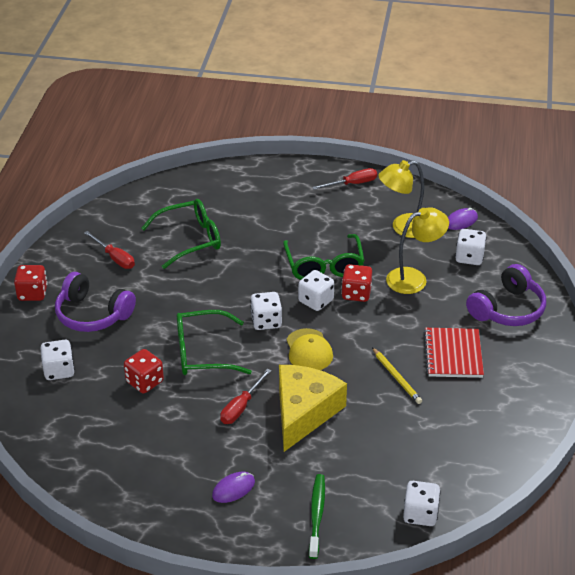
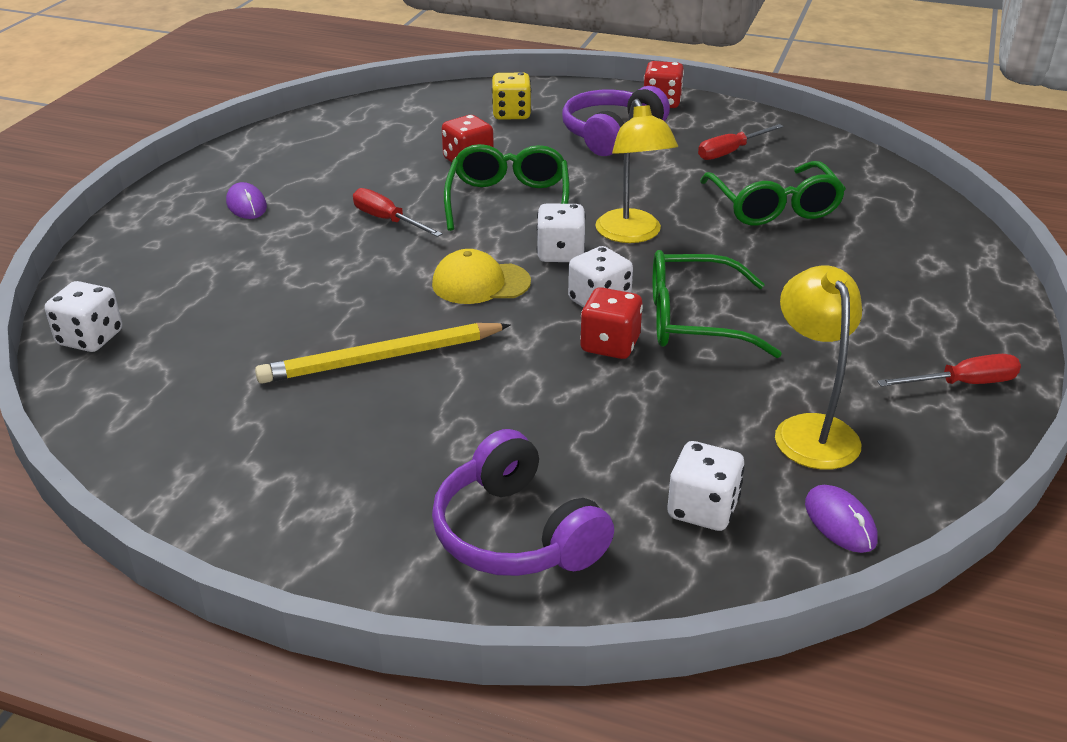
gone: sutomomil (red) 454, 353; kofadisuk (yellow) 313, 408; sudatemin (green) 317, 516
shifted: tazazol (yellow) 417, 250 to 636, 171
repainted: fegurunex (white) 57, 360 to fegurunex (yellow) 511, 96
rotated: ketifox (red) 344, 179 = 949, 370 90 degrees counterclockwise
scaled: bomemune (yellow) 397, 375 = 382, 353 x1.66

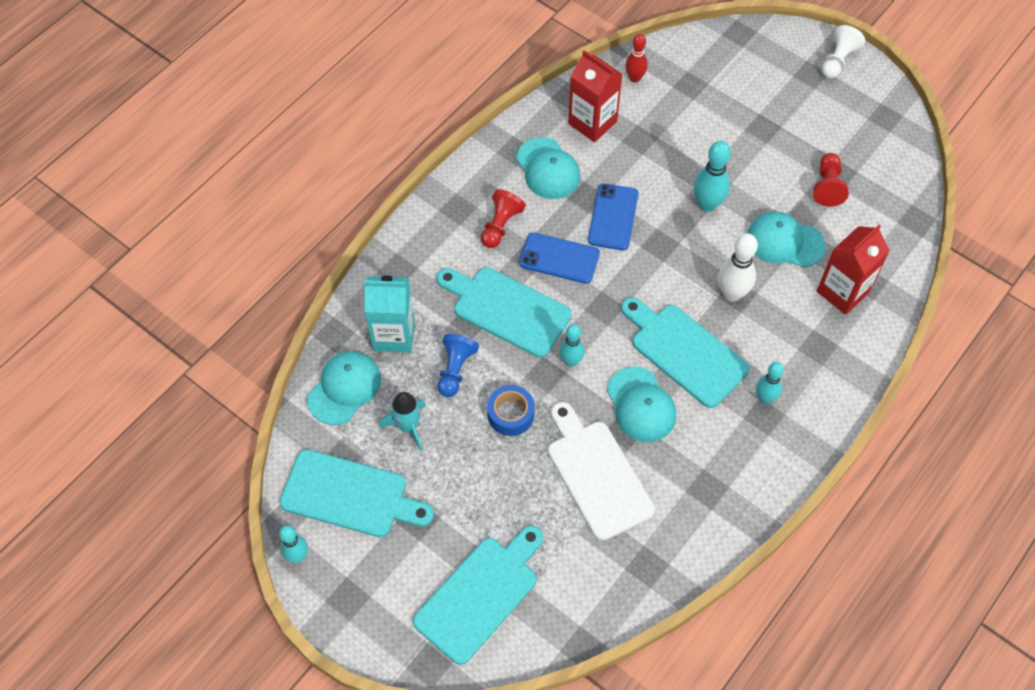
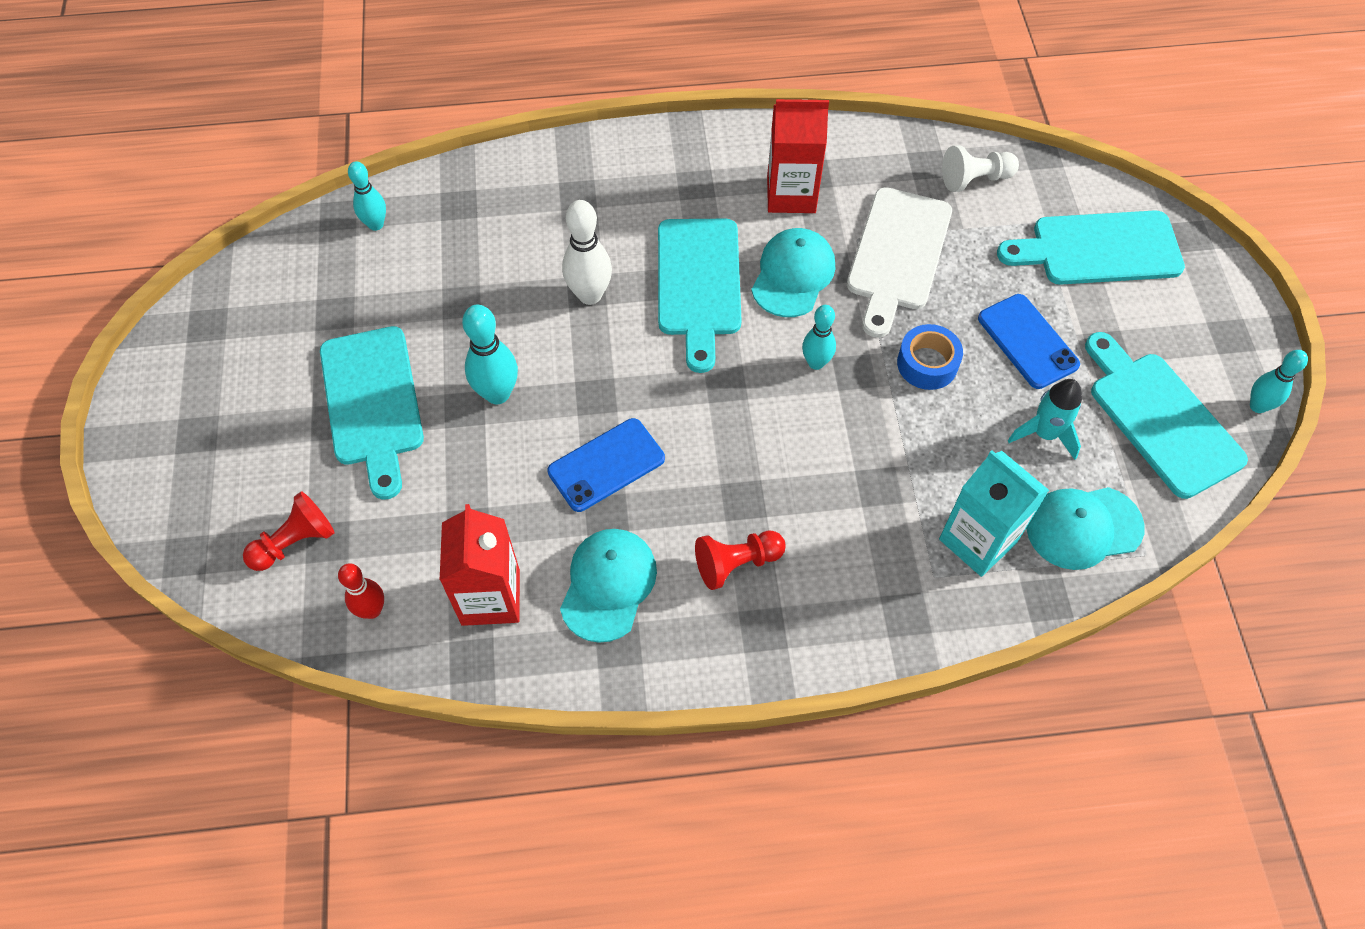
gone: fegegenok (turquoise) 786, 239; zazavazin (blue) 458, 365
shifted: zazavazin (white) 843, 52 to 980, 168; zazavazin (red) 831, 180 to 289, 531; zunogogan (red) 853, 269 to 798, 156; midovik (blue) 559, 258 to 1029, 341; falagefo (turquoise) 504, 312 to 372, 413; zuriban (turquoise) 770, 383 to 367, 196

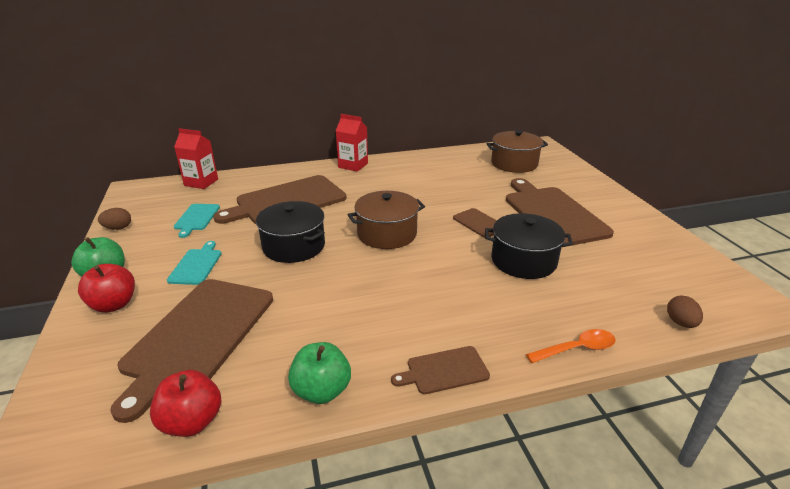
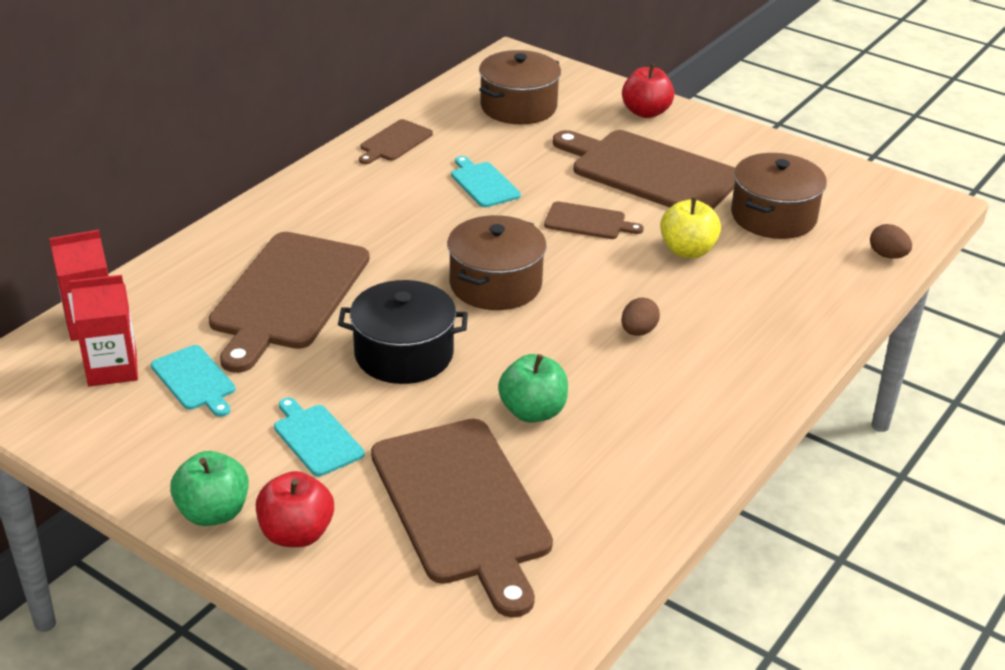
gone: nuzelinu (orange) 571, 346
new: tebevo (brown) 779, 196; falagefo (turquoise) 486, 181
shifted: zunogogan (red) 352, 143 to 104, 330; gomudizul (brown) 114, 219 to 640, 316; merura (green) 319, 373 to 533, 388; falagefo (brown) 440, 370 to 396, 141; merura (red) 186, 403 to 648, 91
swapped: tebevo (black) 529, 246 to merura (yellow) 690, 227

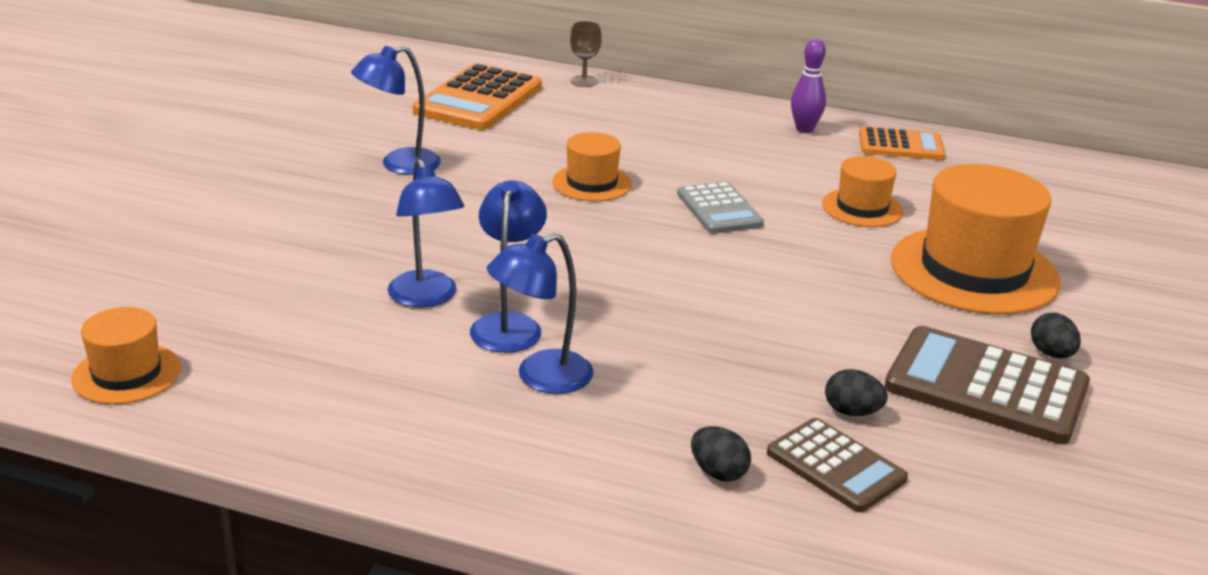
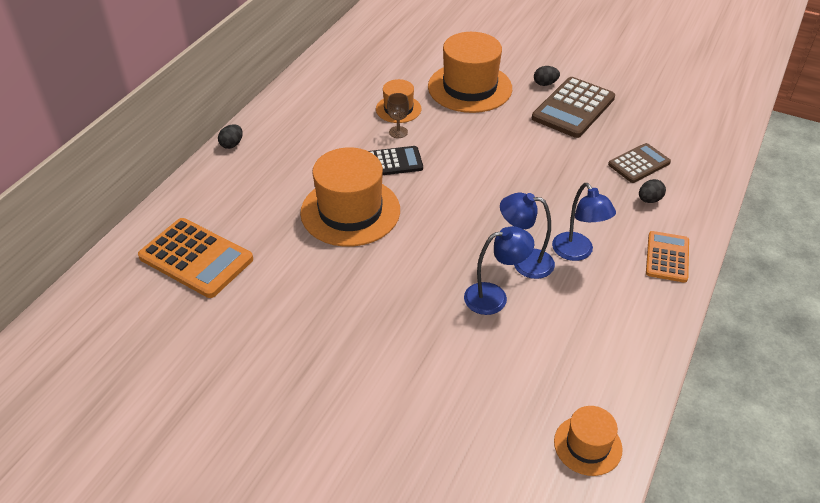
gone: zuriban (purple) 808, 85; tazazol (blue) 396, 110
shifted: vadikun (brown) 586, 54 to 398, 115; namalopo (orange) 902, 143 to 667, 257; gomudizul (black) 856, 392 to 230, 136
repainted: namalopo (grey) 720, 207 to namalopo (black) 396, 160
scaled: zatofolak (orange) 592, 166 = 350, 197 x1.90

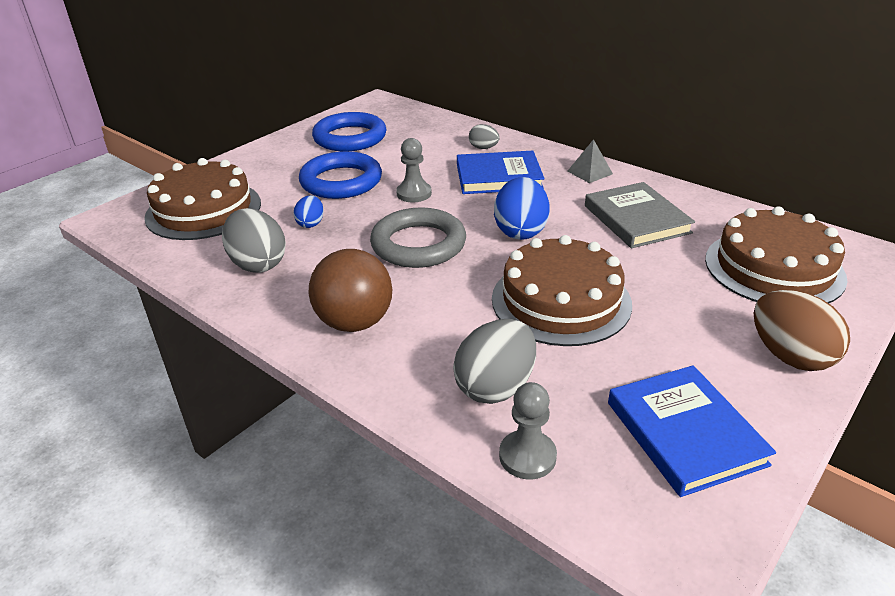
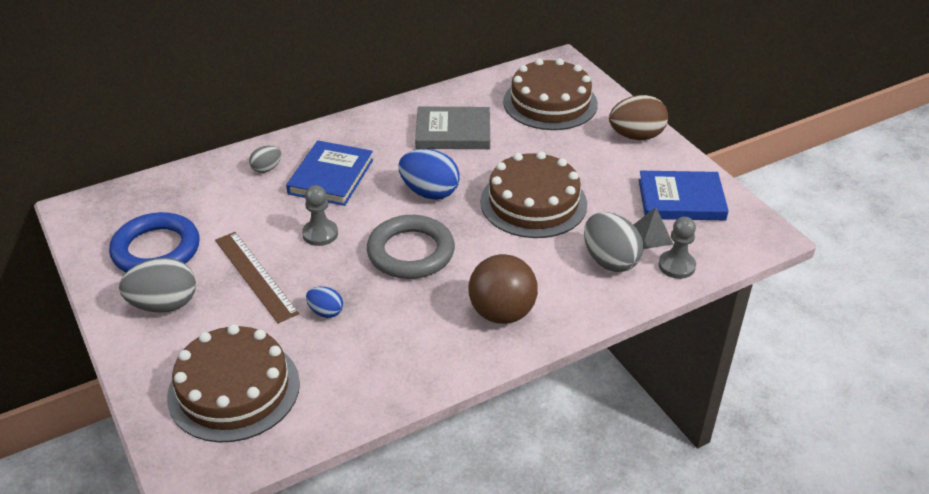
shifted: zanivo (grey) 590, 161 to 653, 228; gomudizul (grey) 254, 240 to 157, 285
swapped: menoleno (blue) 340, 175 to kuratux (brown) 257, 277

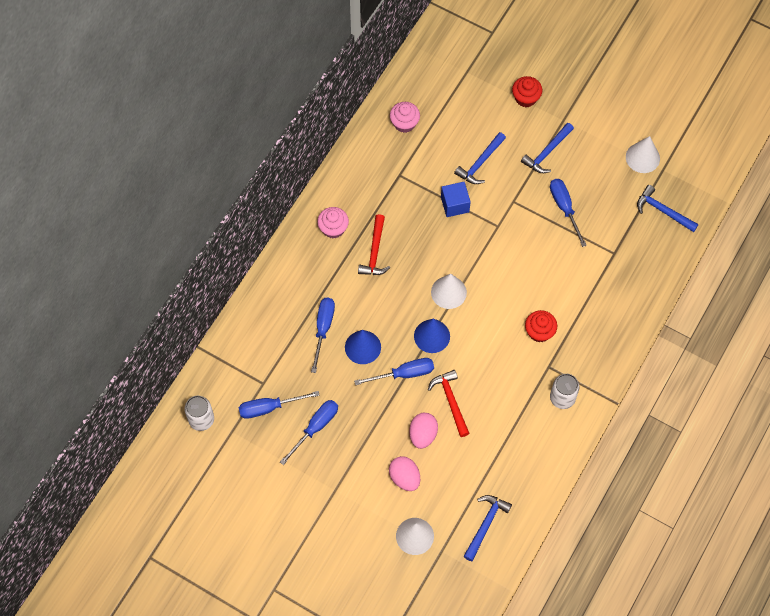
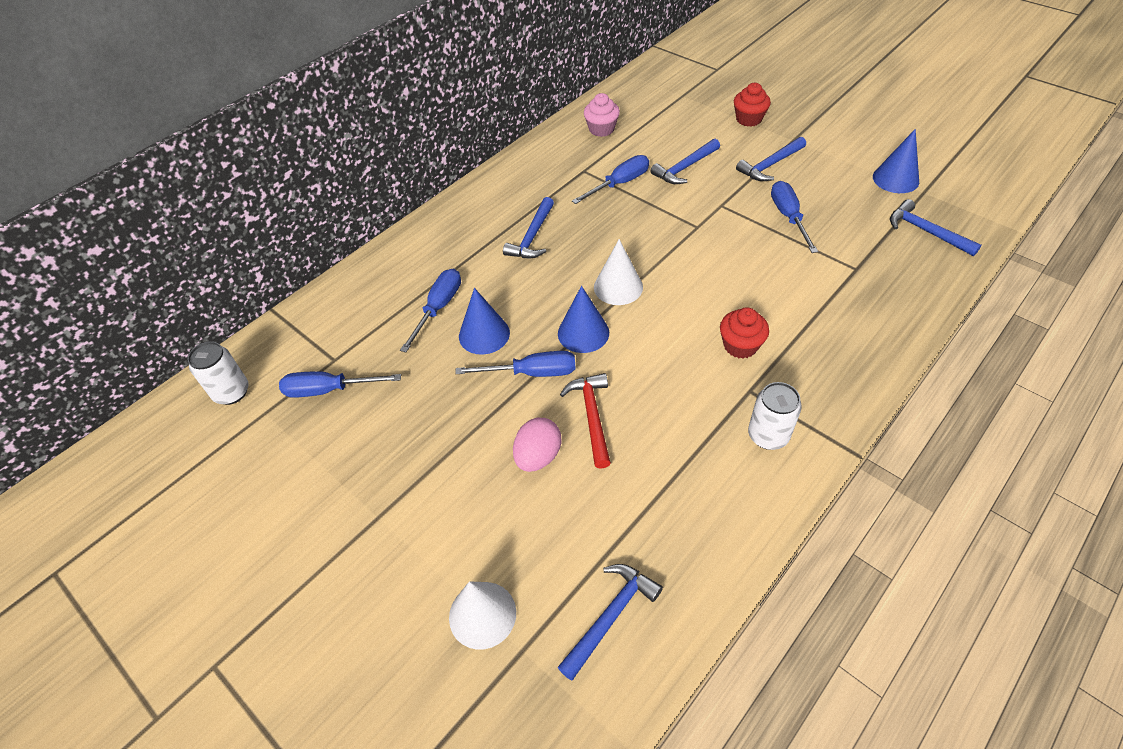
gone: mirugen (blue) 456, 199; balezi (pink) 333, 222; gomudizul (pink) 404, 473
shifted: ketifox (blue) 309, 432 to 610, 179
repainted: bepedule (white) 643, 154 to bepedule (blue) 896, 161; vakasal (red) 374, 244 to vakasal (blue) 528, 227

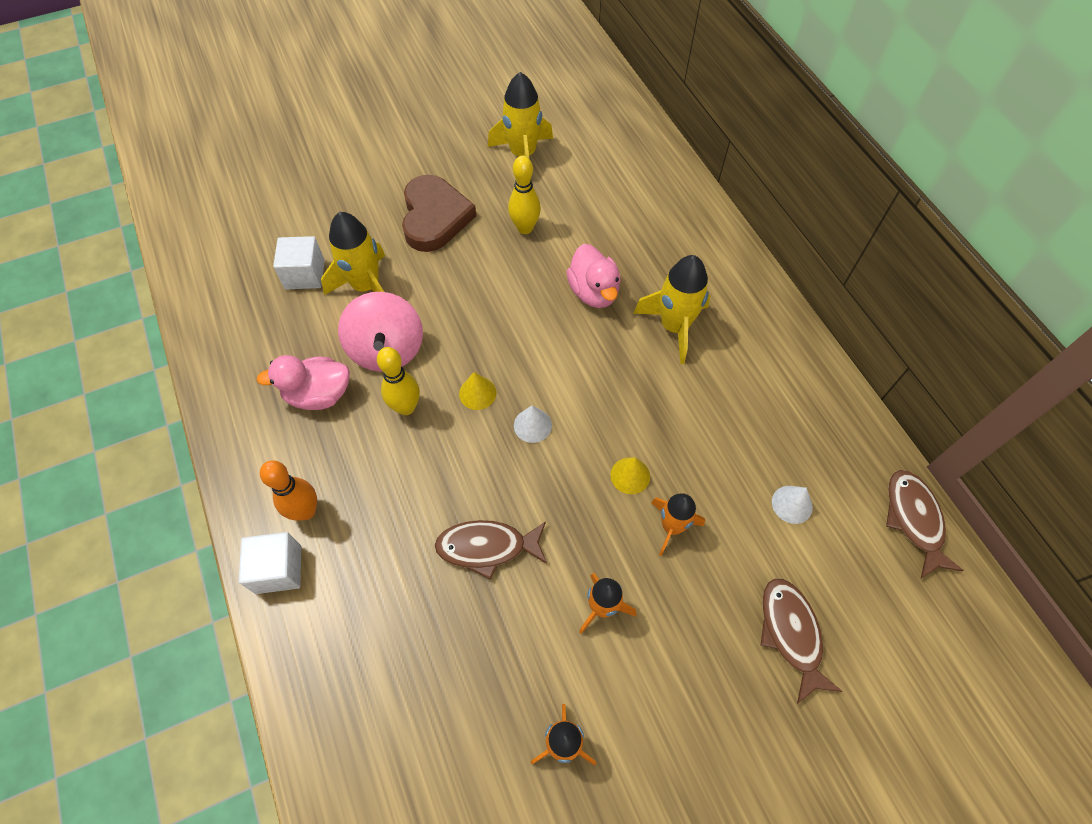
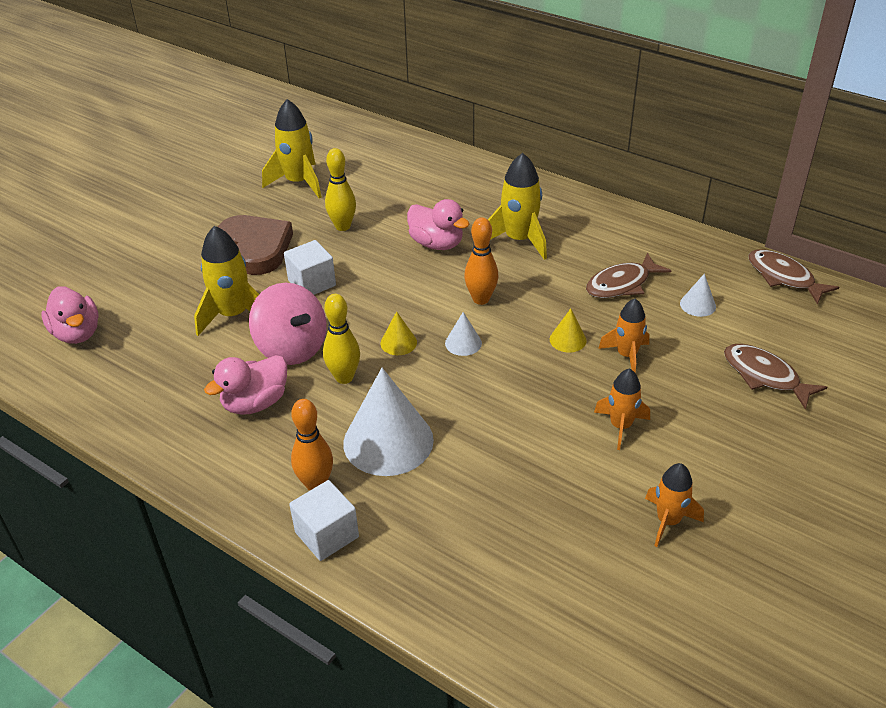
new: zuriban (orange) 481, 261; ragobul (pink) 70, 315; bepedule (white) 388, 422
shifted: mirugen (white) 299, 262 to 310, 267; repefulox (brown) 491, 550 to 629, 275

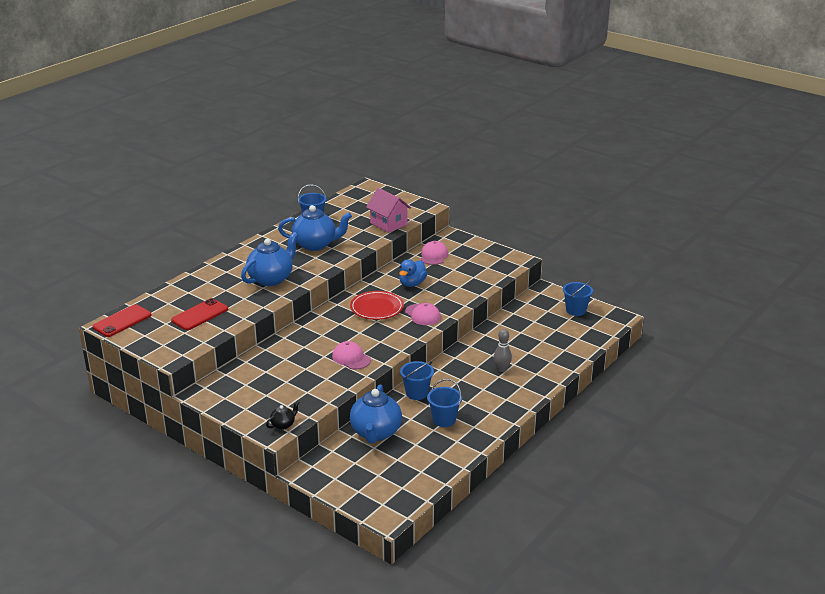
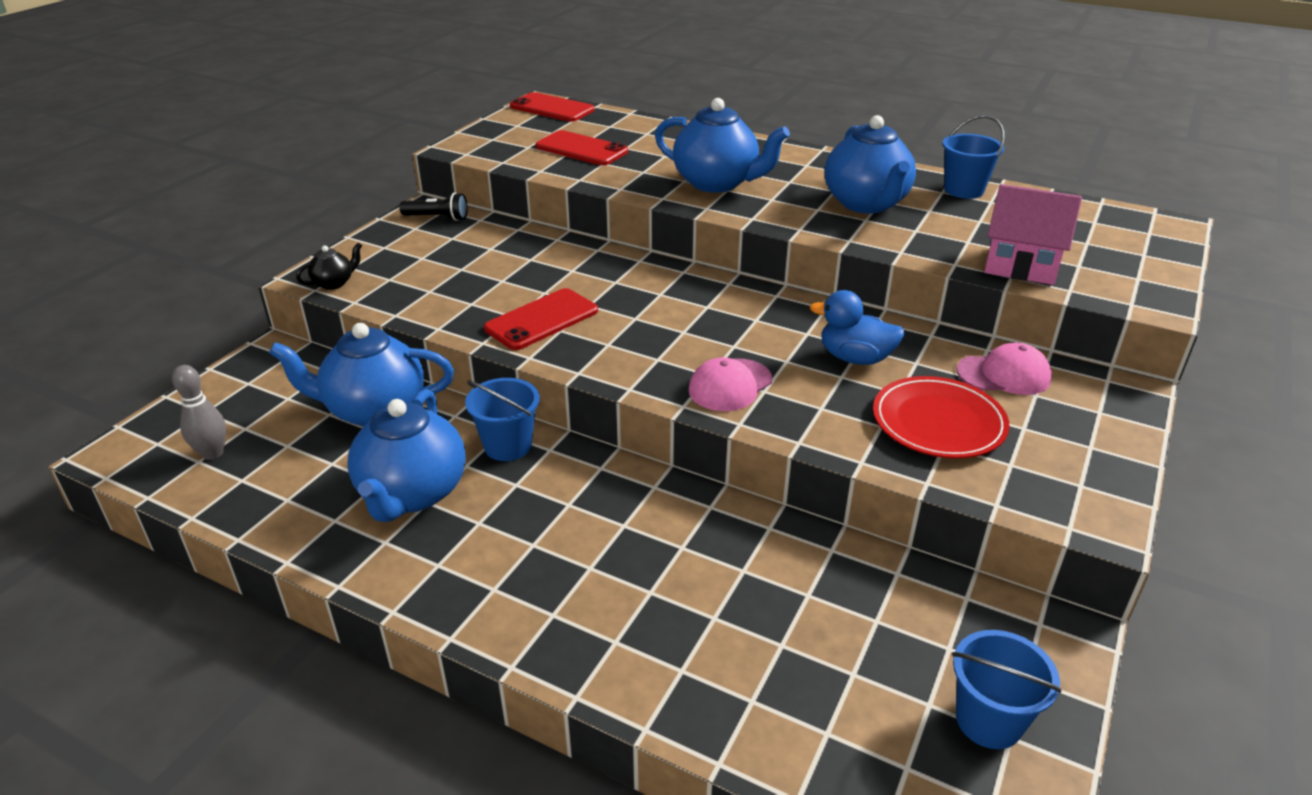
new: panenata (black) 434, 207
shifted: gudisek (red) 377, 305 to 941, 417; zuriban (grey) 503, 350 to 199, 412
swapped: fegegenok (pink) 351, 355 to midovik (red) 541, 319; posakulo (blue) 444, 403 to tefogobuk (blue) 406, 455
rotated: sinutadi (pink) 388, 210 = 1033, 234 75 degrees clockwise; tefogobuk (black) 282, 415 = 329, 266 75 degrees counterclockwise

